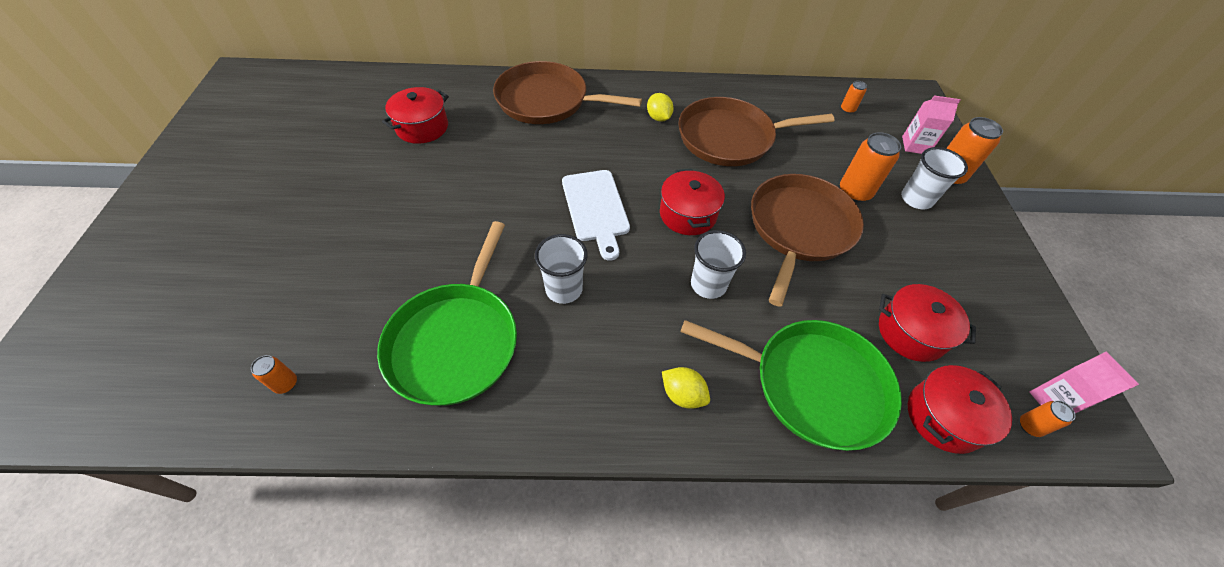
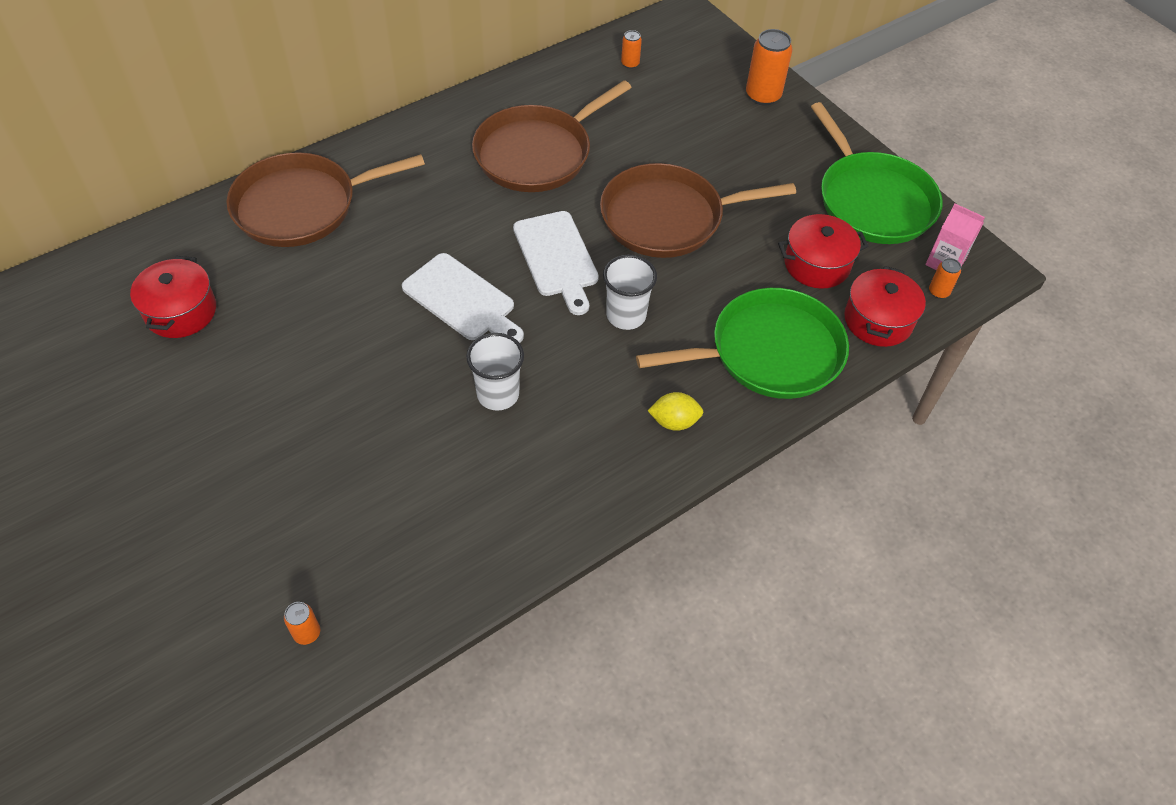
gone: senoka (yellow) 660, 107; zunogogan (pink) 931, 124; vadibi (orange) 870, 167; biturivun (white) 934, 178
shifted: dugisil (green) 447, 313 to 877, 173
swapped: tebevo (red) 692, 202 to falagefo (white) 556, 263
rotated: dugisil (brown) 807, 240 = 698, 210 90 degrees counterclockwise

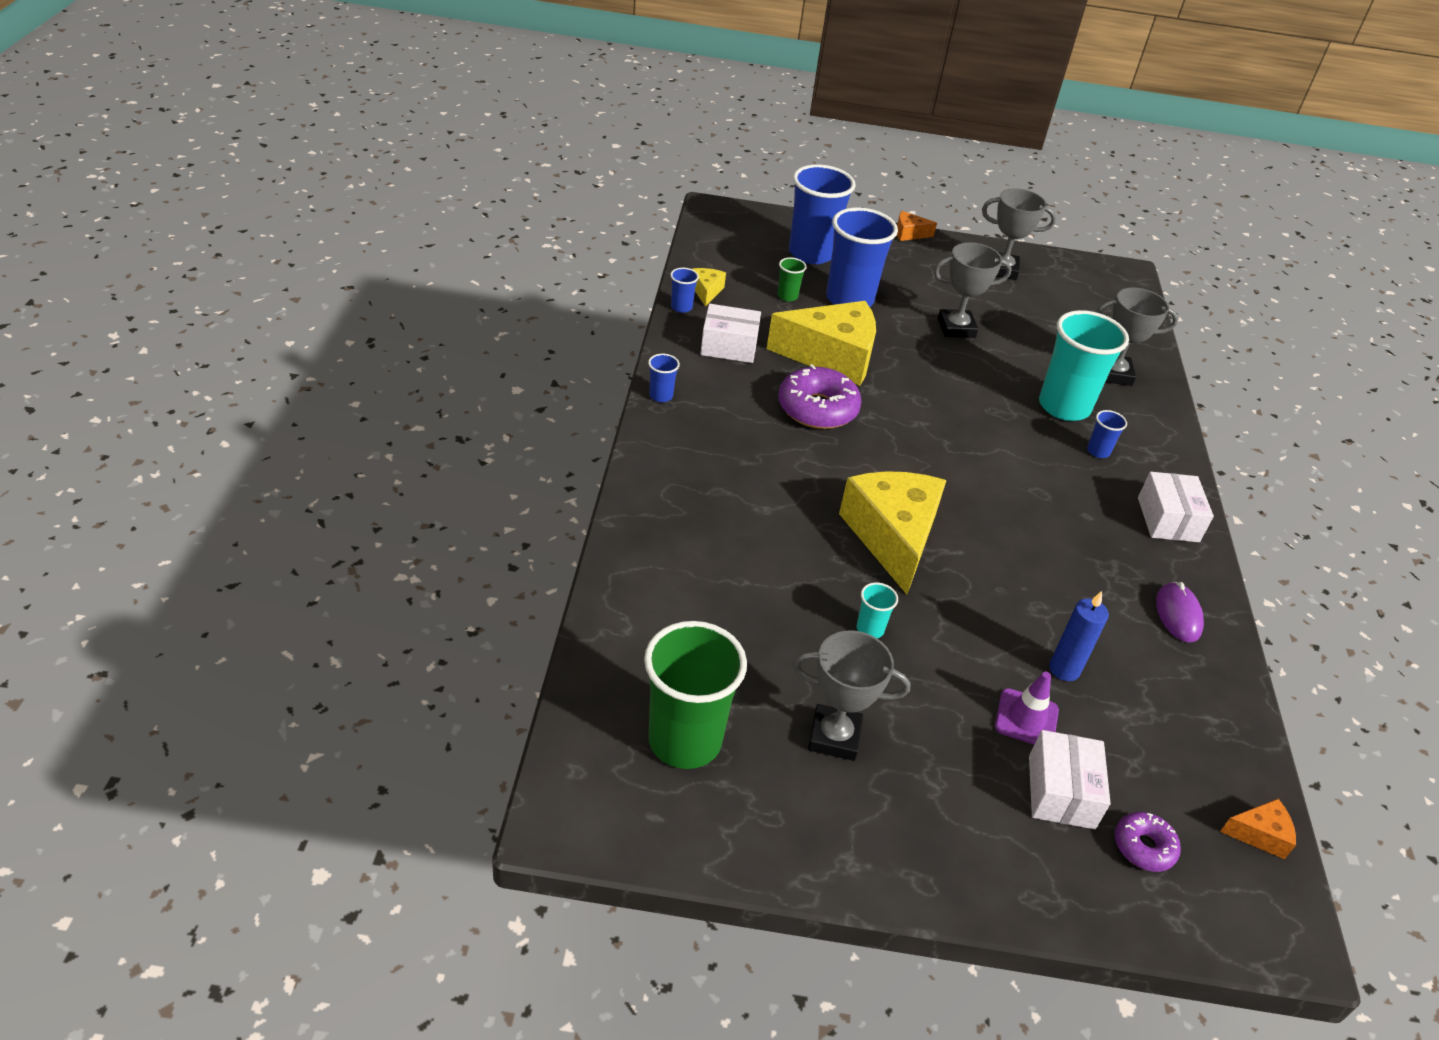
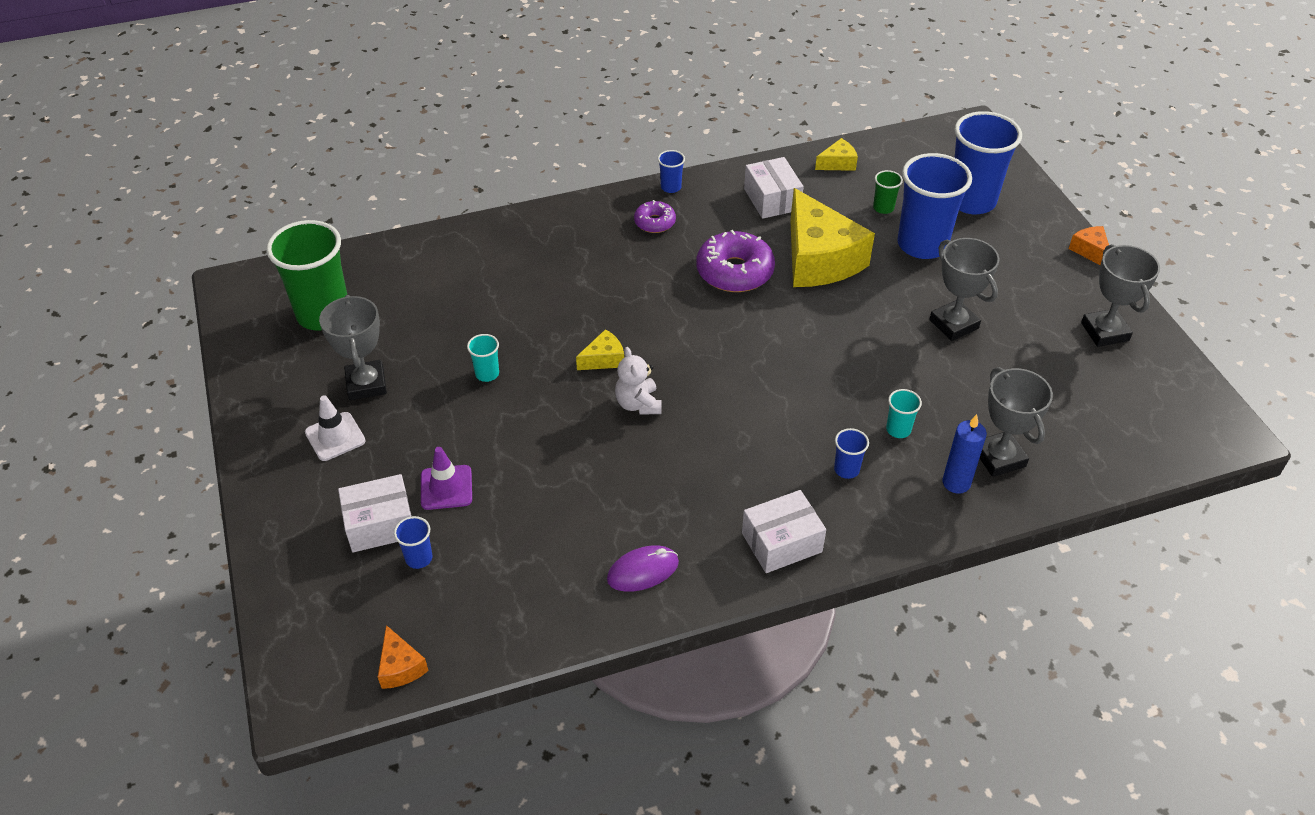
new: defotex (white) 638, 381; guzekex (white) 335, 428
shifted: biturivun (blue) 684, 290 to 413, 542; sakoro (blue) 1079, 636 to 964, 454; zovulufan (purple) 1148, 842 to 655, 216
scaled: biturivun (turquoise) 1084, 365 = 904, 413 x0.43; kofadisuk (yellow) 892, 532 = 600, 349 x0.43

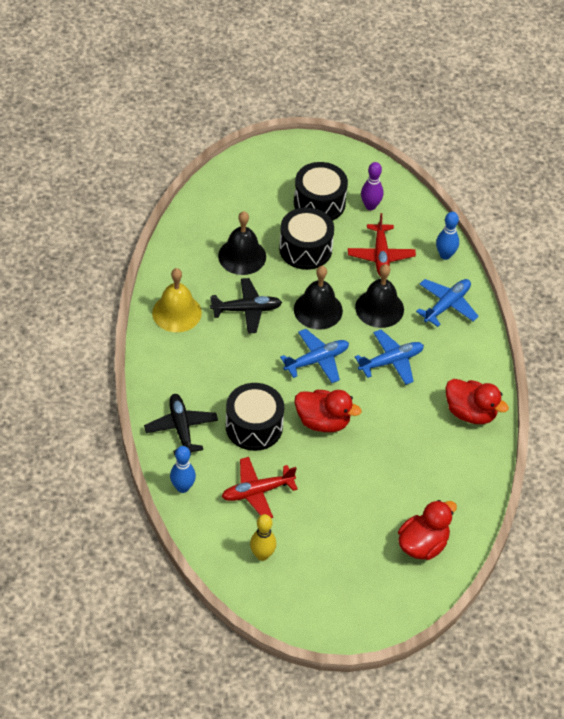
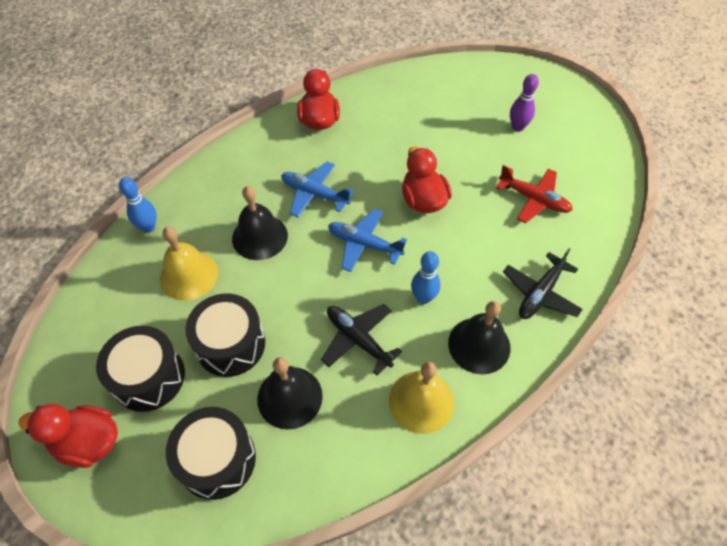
gone: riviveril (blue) 447, 303; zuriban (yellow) 263, 537
shifted: zuriban (purple) 372, 186 to 524, 103; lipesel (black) 318, 298 to 479, 337; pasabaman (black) 255, 417 to 211, 453; zuriban (blue) 183, 469 to 426, 277; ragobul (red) 427, 530 to 68, 436
swapped: riviveril (red) 382, 244 to lipesel (yellow) 189, 264

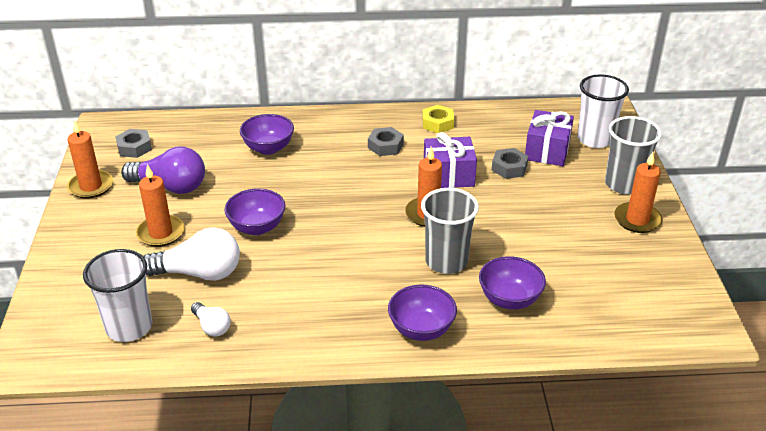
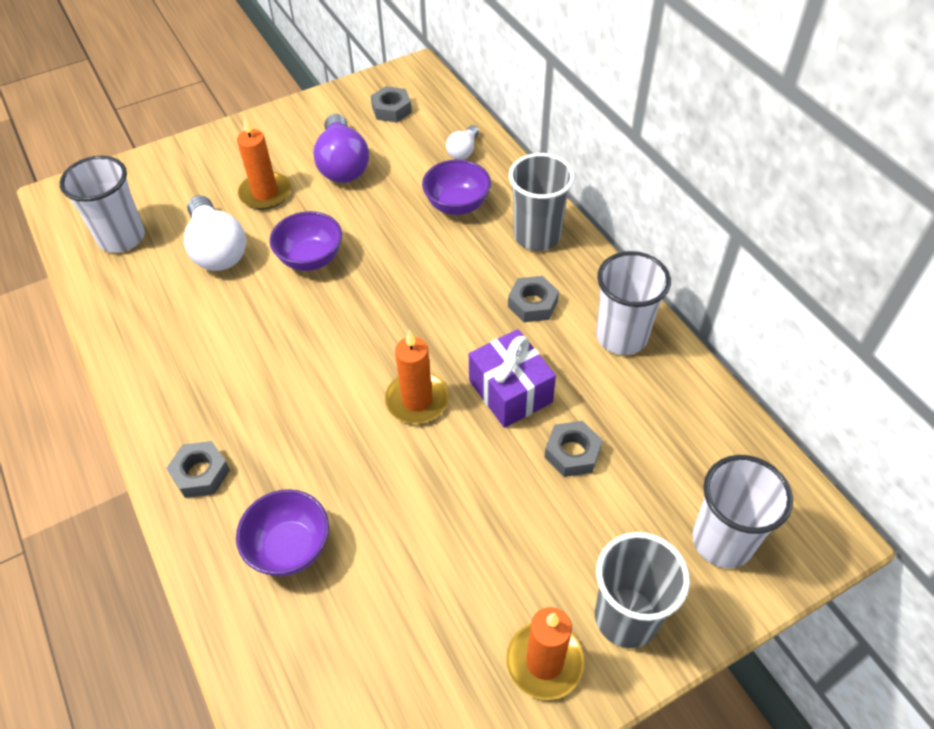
gone: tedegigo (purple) 549, 138; sakoro (orange) 90, 159
shifted: biturivun (grey) 450, 231 to 542, 202; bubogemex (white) 211, 319 to 462, 142
swapped: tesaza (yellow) 438, 119 to biturivun (white) 633, 303; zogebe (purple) 422, 313 to tesaza (grey) 198, 469

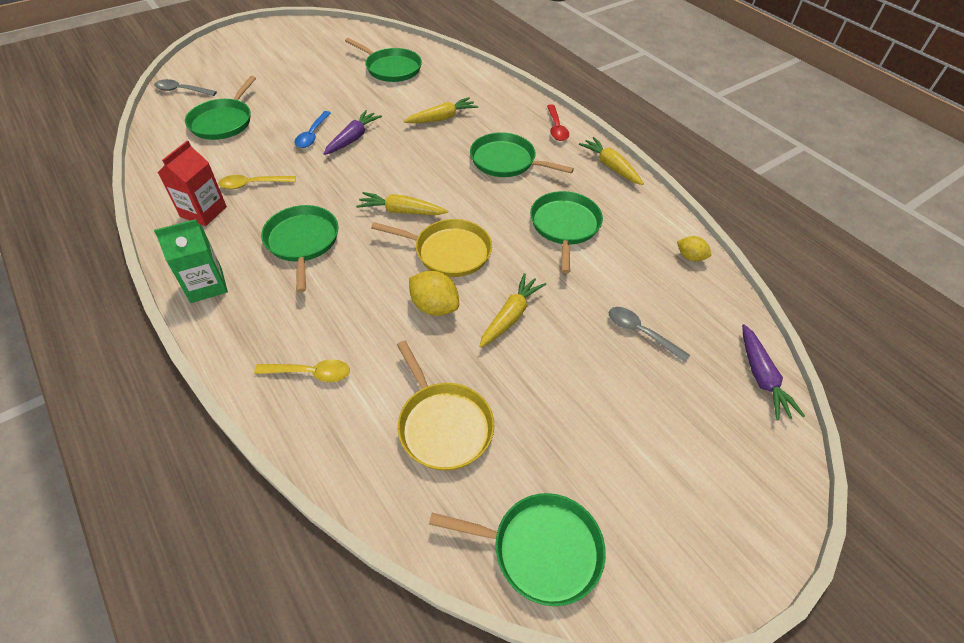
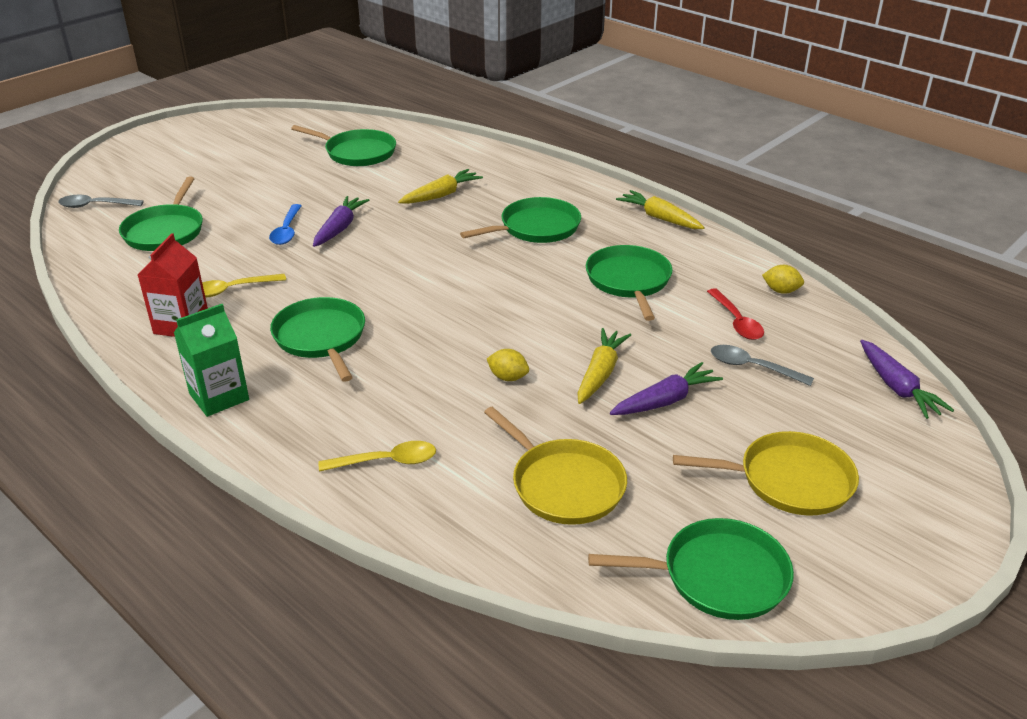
gone: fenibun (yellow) 402, 203
new: fenibun (purple) 666, 388
shifted: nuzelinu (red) 558, 123 to 735, 314; dugisil (yellow) 431, 248 to 766, 473
rotated: dugisil (green) 522, 154 = 520, 220 135 degrees clockwise
scaled: senoka (yellow) 434, 293 = 508, 365 x0.63

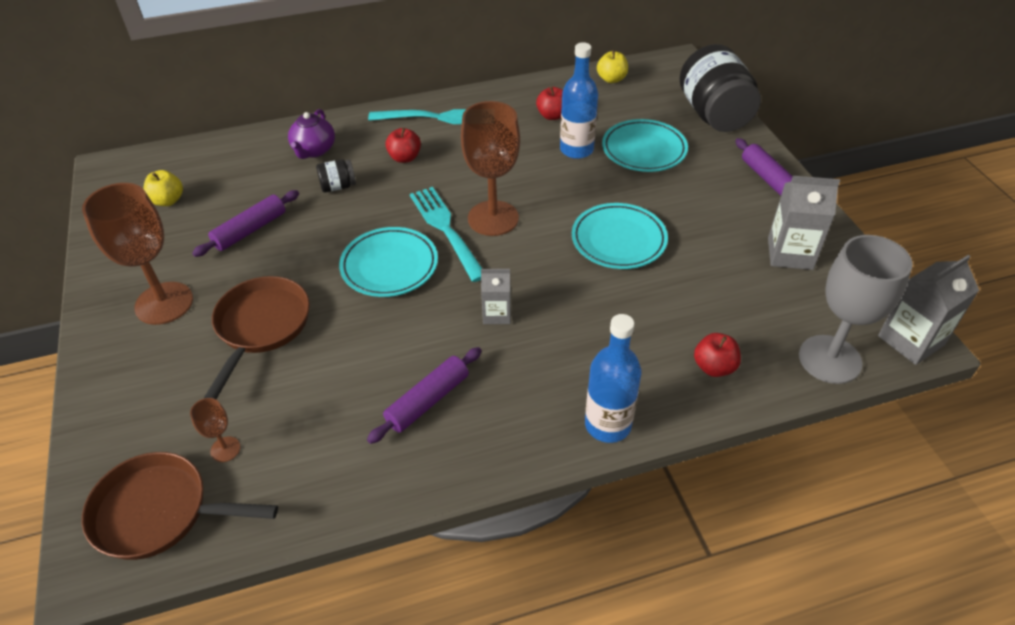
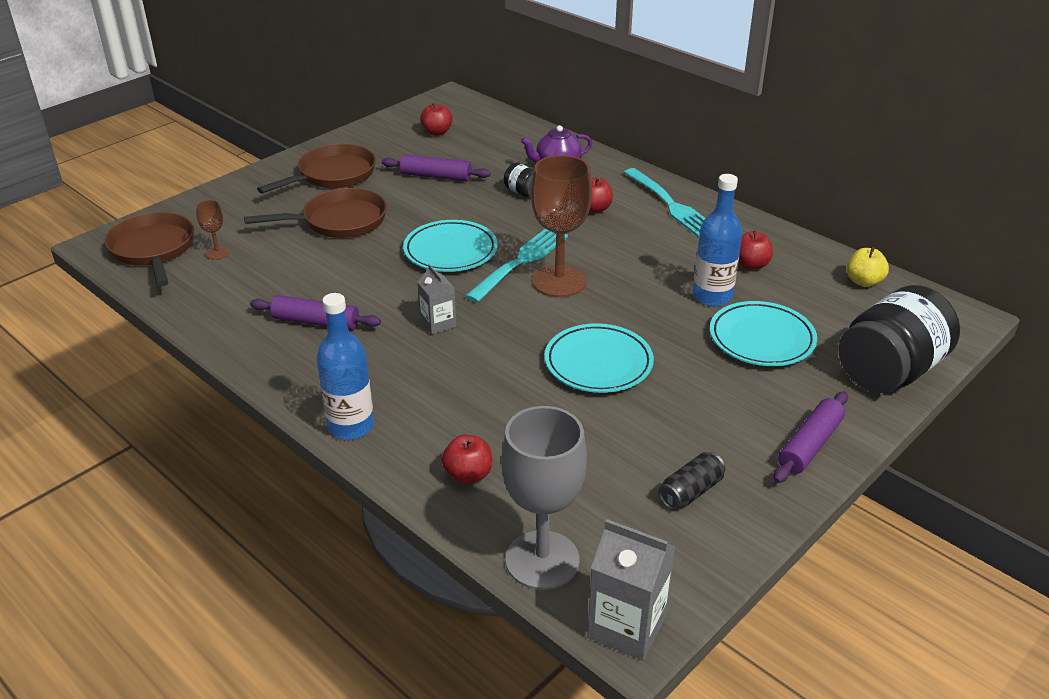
swapped: zunogogan (grey) 804, 223 to vadibi (black) 691, 481; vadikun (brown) 137, 254 to dugisil (brown) 316, 169
repainted: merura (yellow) 163, 188 to merura (red) 436, 119

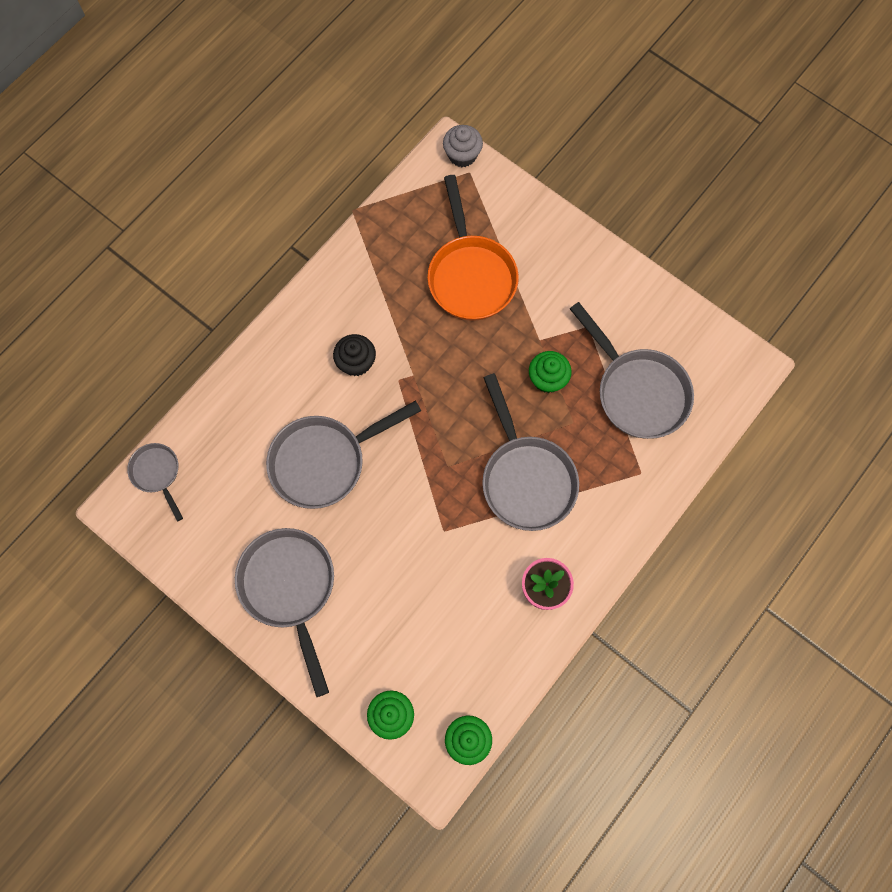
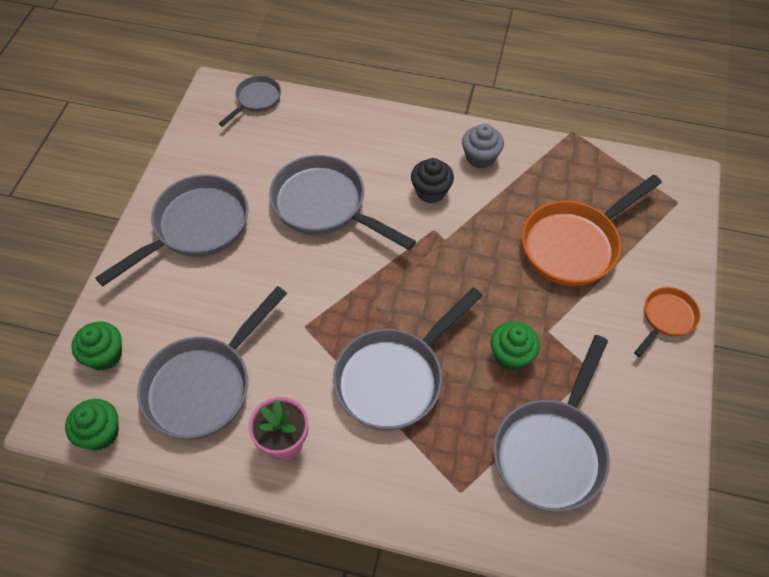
new: dugisil (grey) 212, 363; dugisil (orange) 667, 322
shifted: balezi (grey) 463, 146 to 483, 146

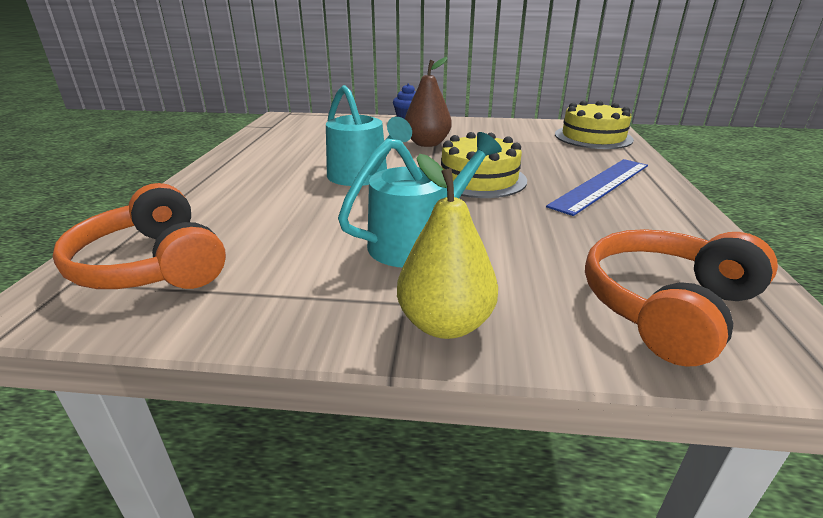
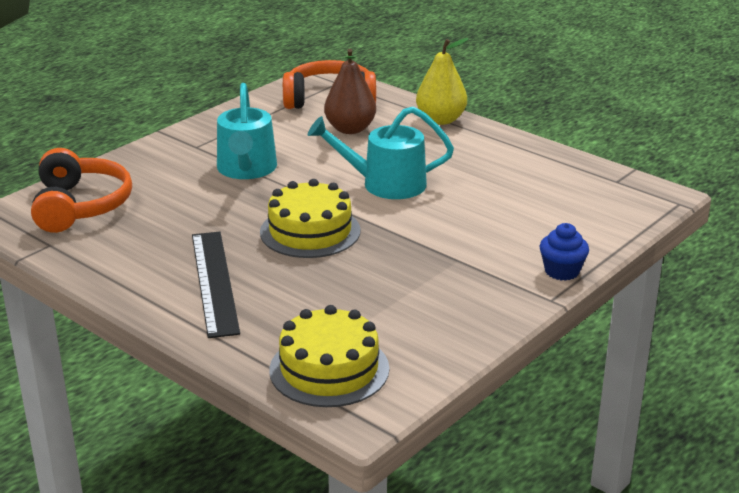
shifted: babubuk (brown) 428, 102 to 350, 91; babubuk (yellow) 447, 246 to 442, 81
repainted: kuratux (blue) 597, 187 to kuratux (black) 216, 285

